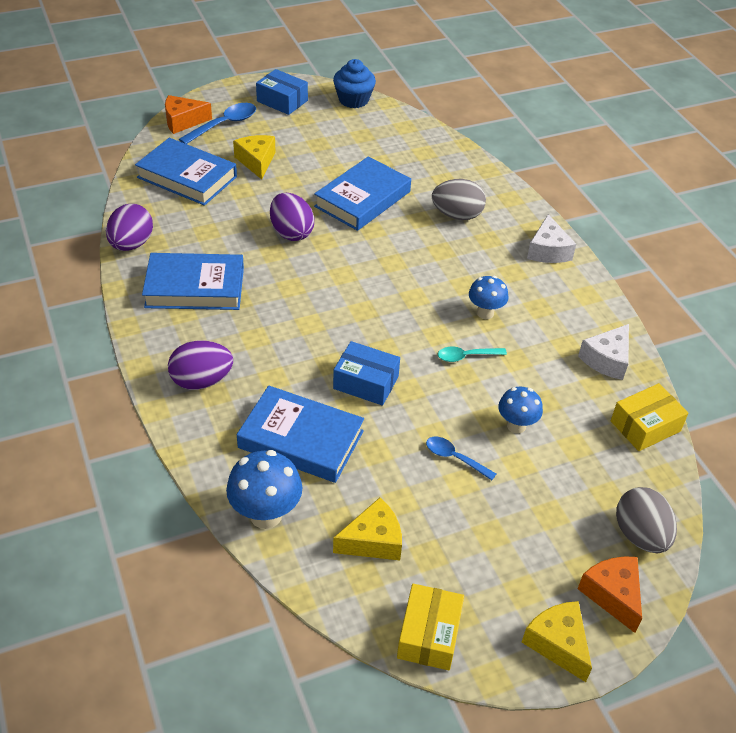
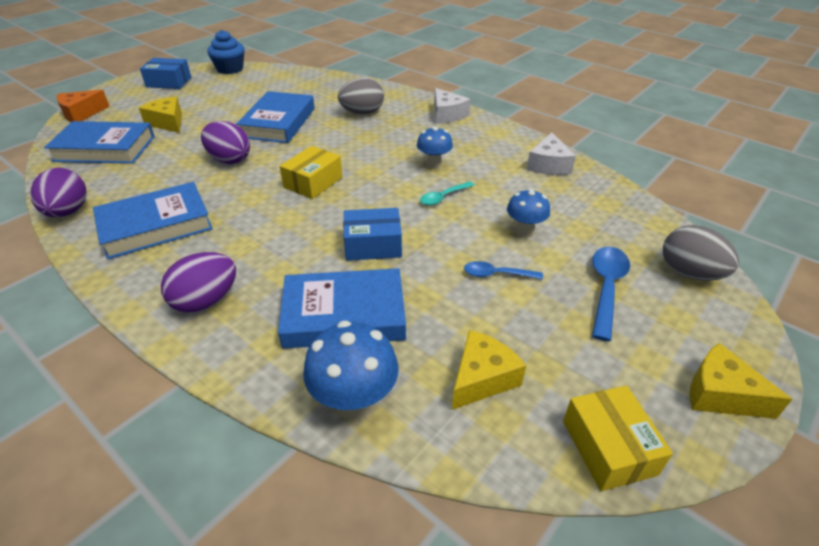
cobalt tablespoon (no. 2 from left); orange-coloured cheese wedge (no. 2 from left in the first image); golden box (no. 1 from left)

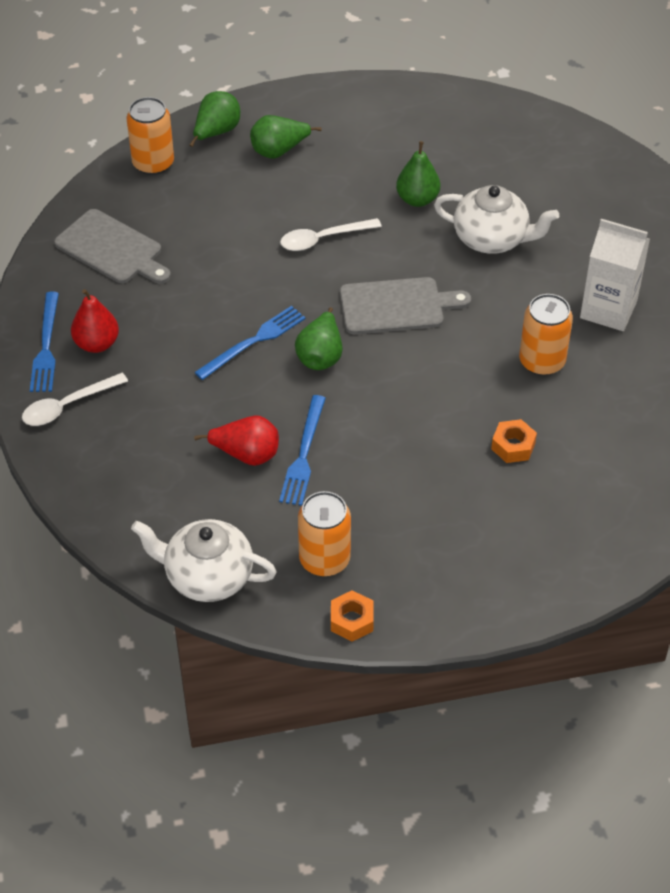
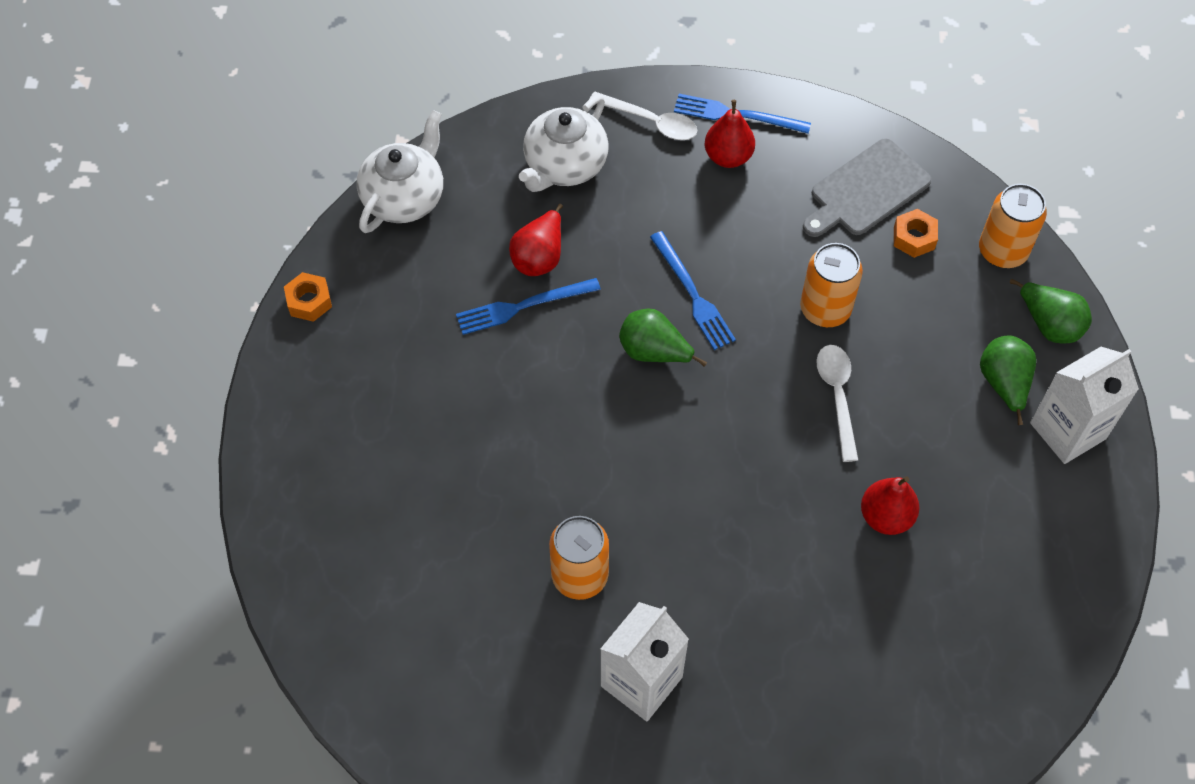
pure white tablespoon (no. 1 from left); cobalt dinner fork (no. 1 from left); orange-coloured tin (no. 2 from left); ash-grey chopping board (no. 2 from left in the first image); crimson pear (no. 3 from left); pure white tea pot (no. 2 from left); orange-coloured nut (no. 2 from left); pure white milk carton (no. 2 from left)

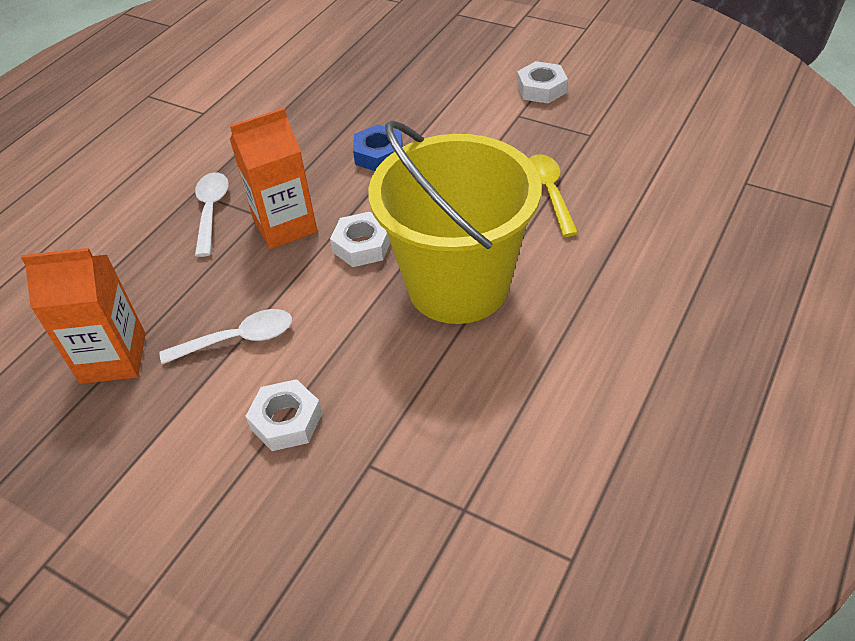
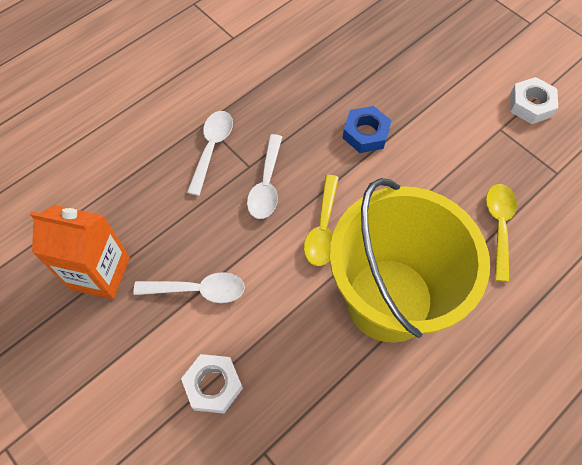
pure white tablespoon (no. 3 from left); golden tablespoon (no. 1 from left)

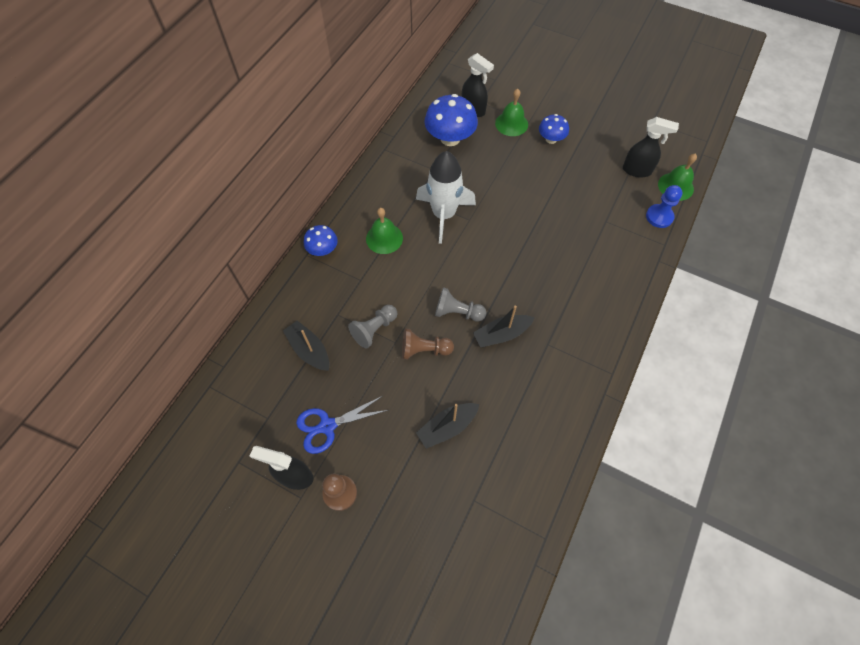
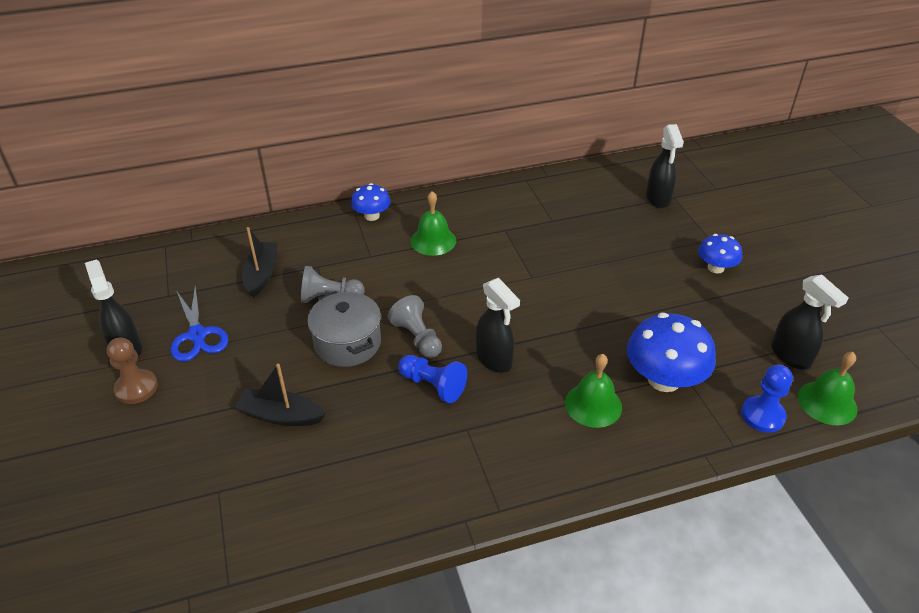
cobalt pair of scissors; ash-grey pot; pure white spaceship; cobalt mushroom (no. 2 from left); cobalt game pawn (no. 1 from left); emerald hand bell (no. 2 from left); ebony spray bottle (no. 2 from left)

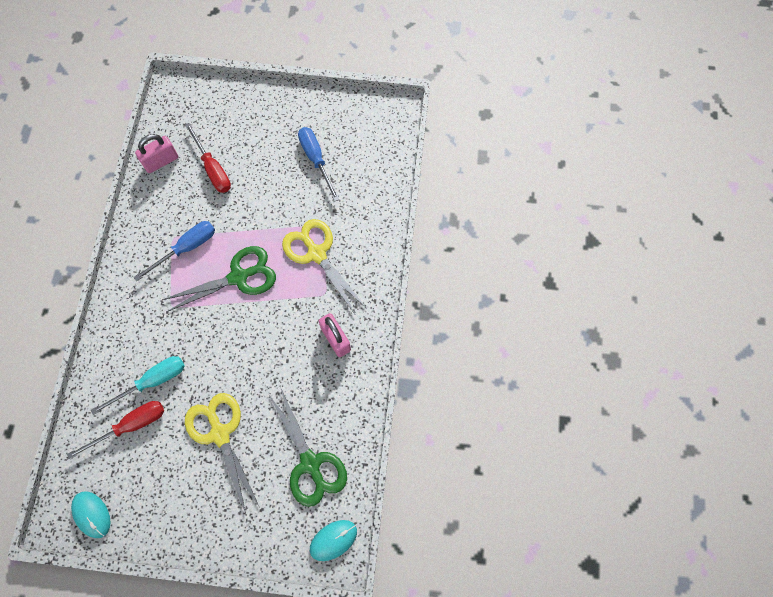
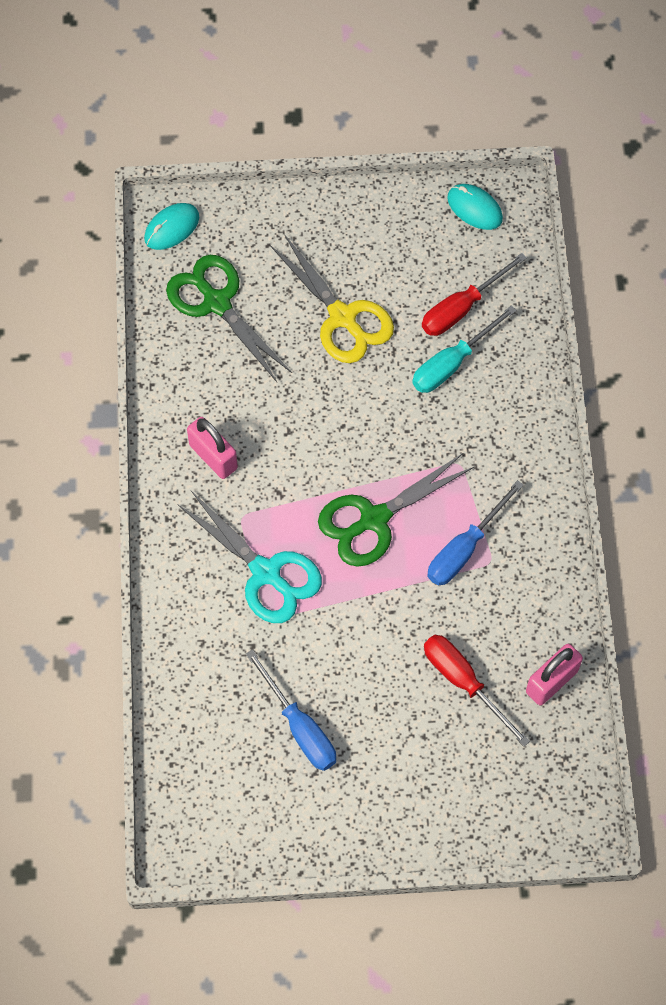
aqua pair of scissors

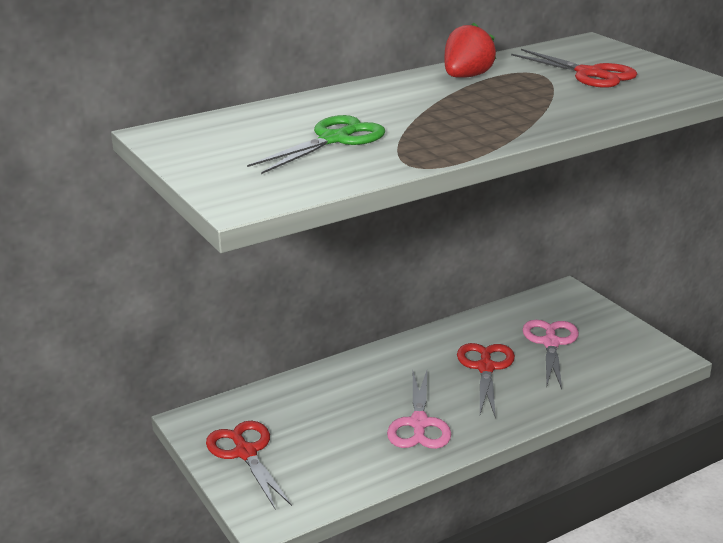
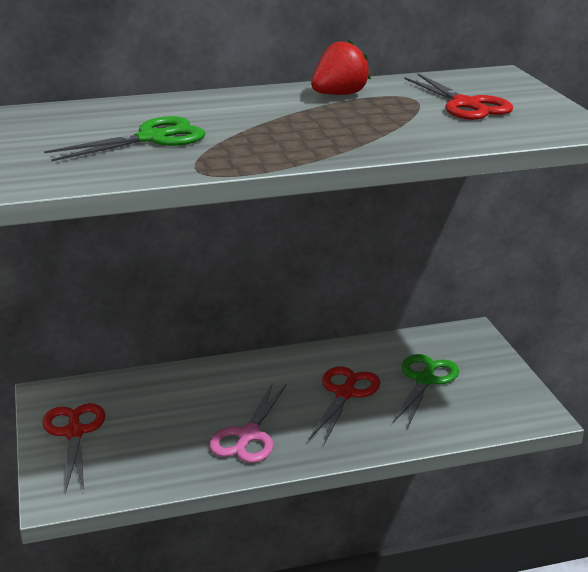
emerald pair of scissors (no. 2 from left)

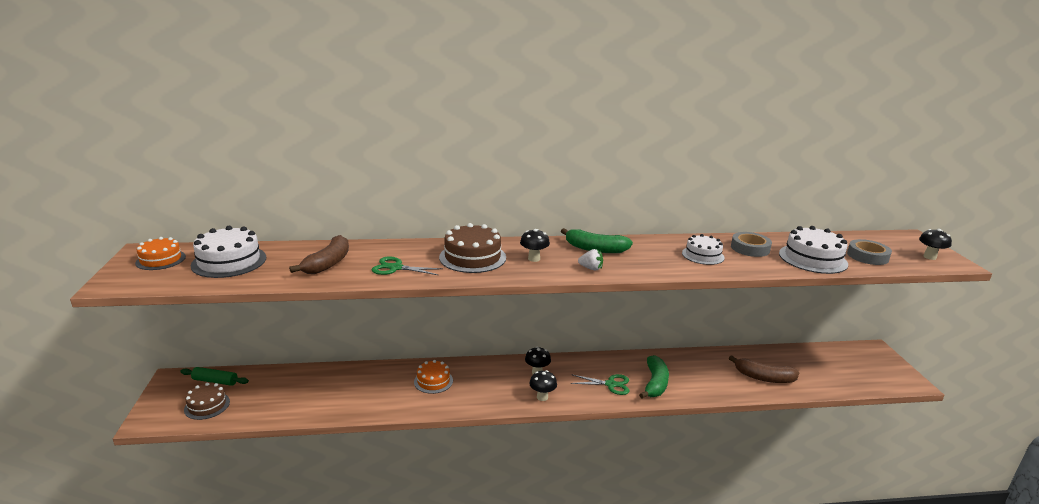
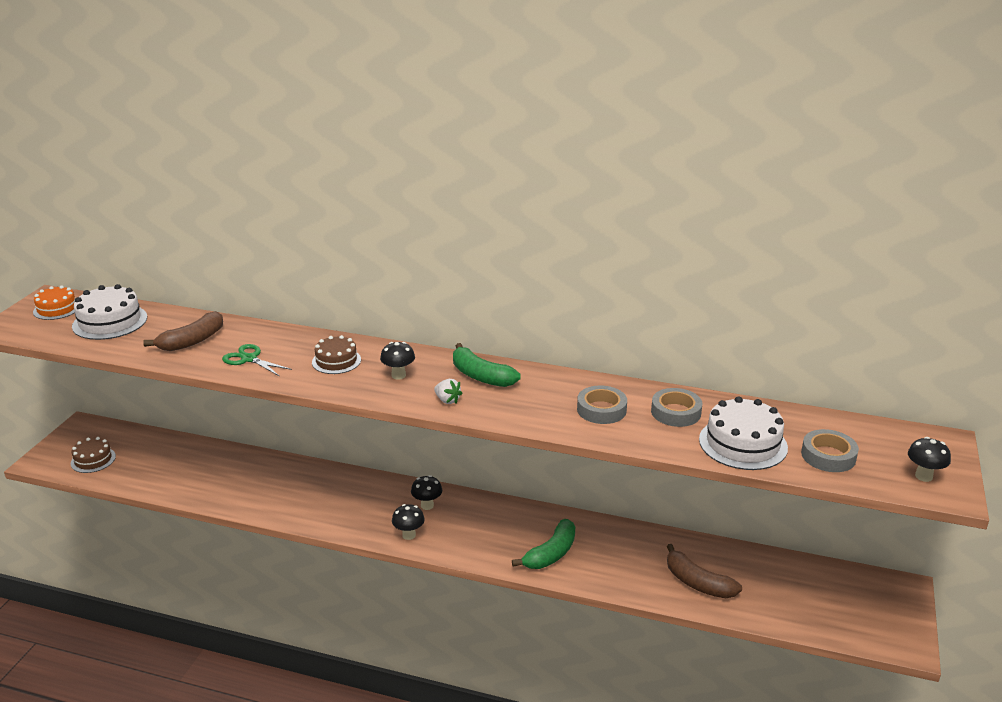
emerald dough roller; orange-coloured gateau (no. 2 from left in the first image); brown gateau (no. 2 from left); emerald pair of scissors (no. 2 from left in the first image); ash-grey roll of tape (no. 1 from left)

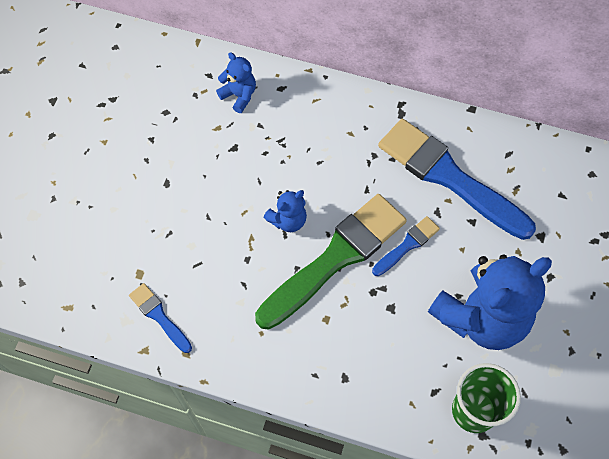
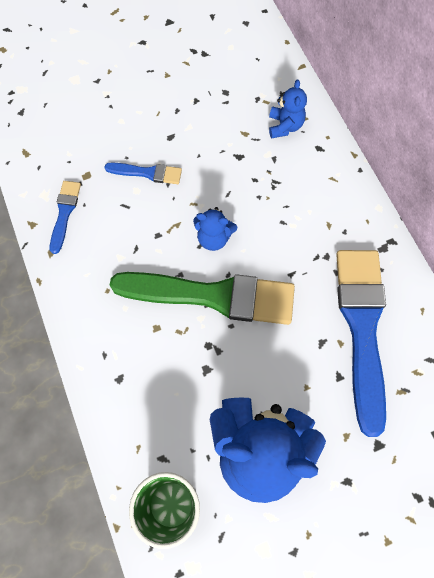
cobalt brush (no. 2 from left)

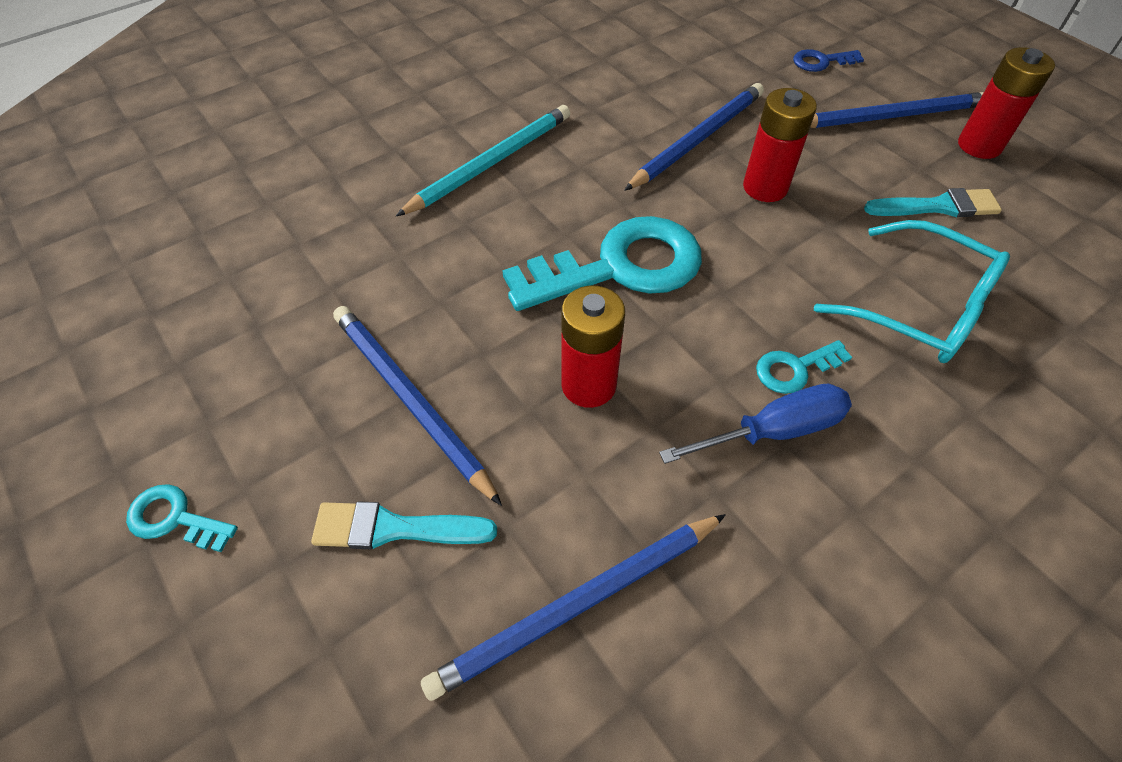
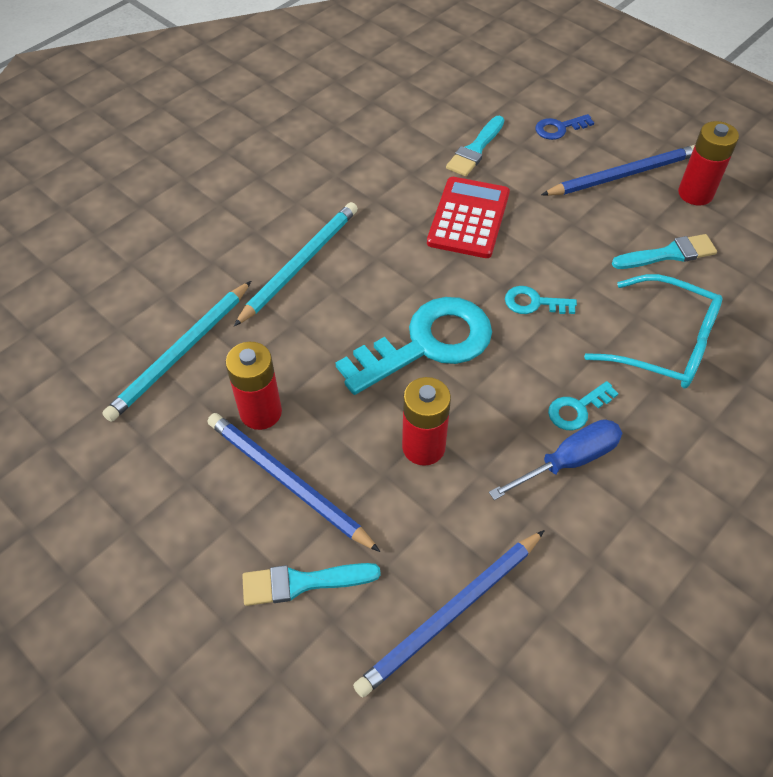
aqua key (no. 2 from left); crimson pocket calculator; crimson power cell (no. 1 from left); aqua pencil (no. 1 from left); aqua brush (no. 2 from left)

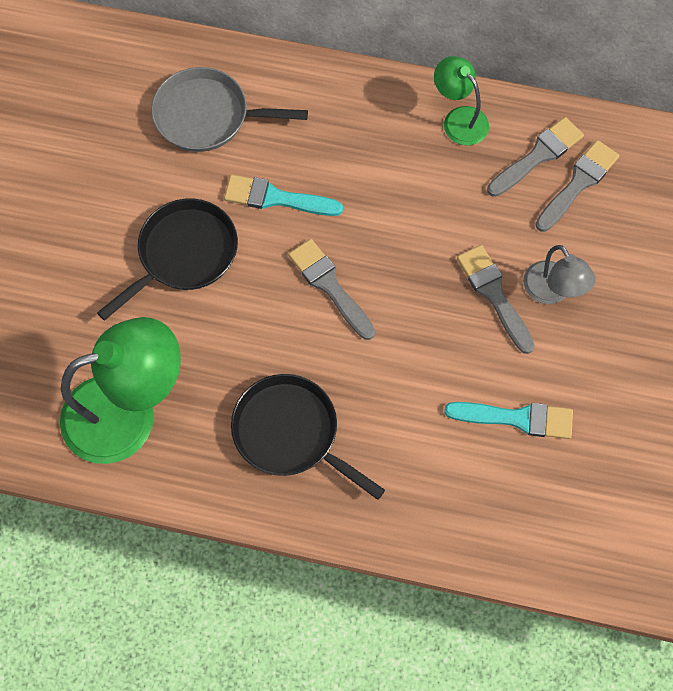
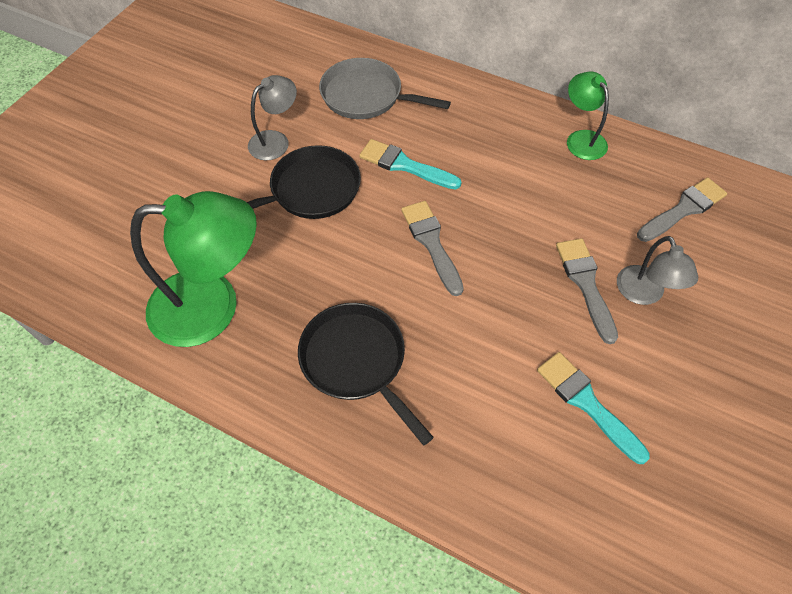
aqua brush (no. 2 from left); ash-grey brush (no. 3 from left in the first image); ash-grey lamp (no. 1 from left)

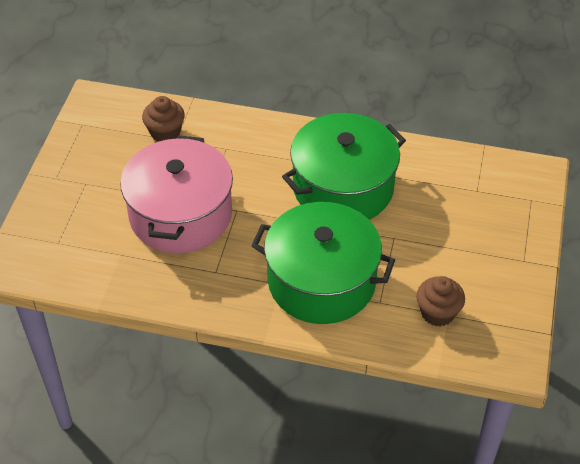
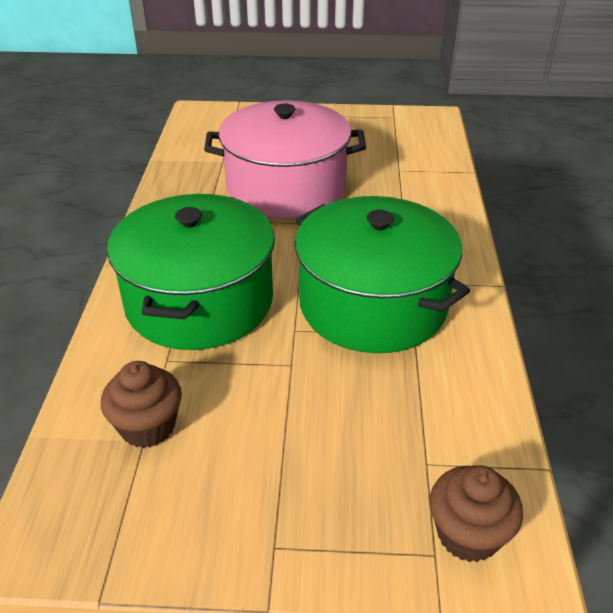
brown cupcake (no. 2 from left)

